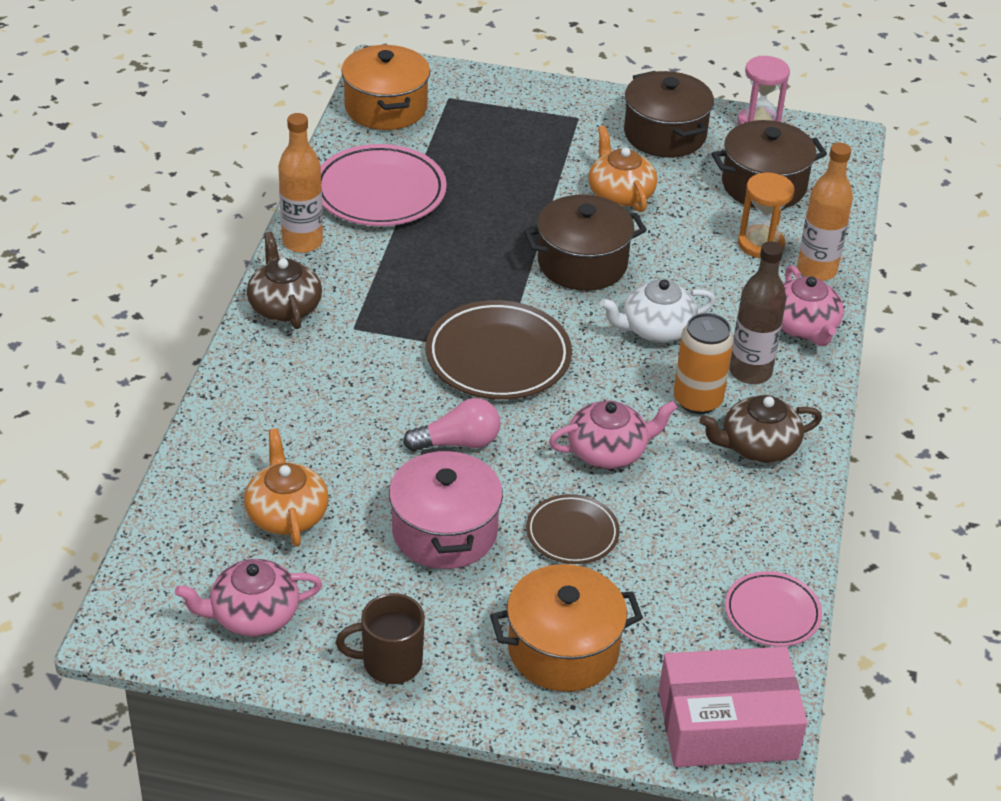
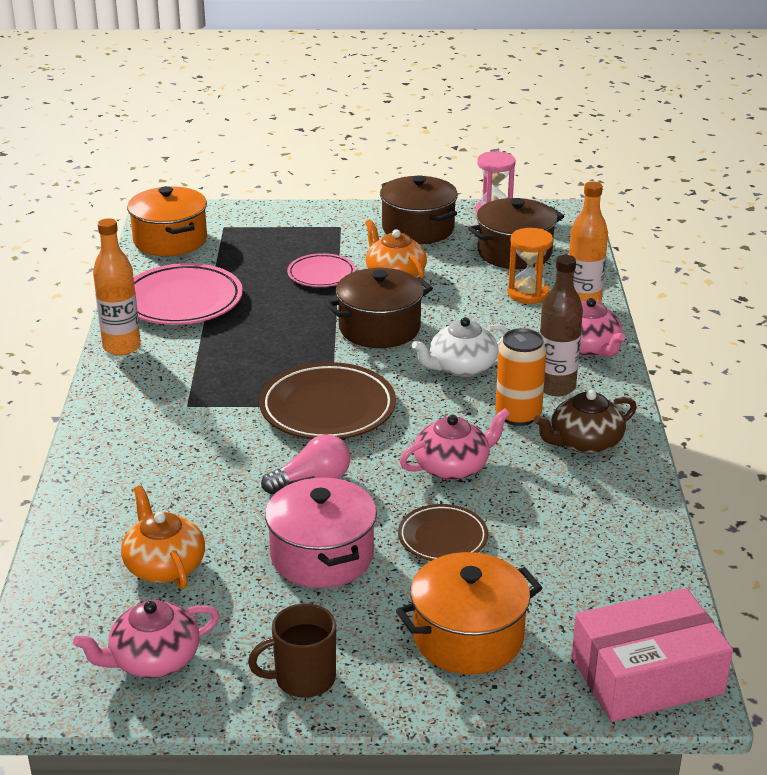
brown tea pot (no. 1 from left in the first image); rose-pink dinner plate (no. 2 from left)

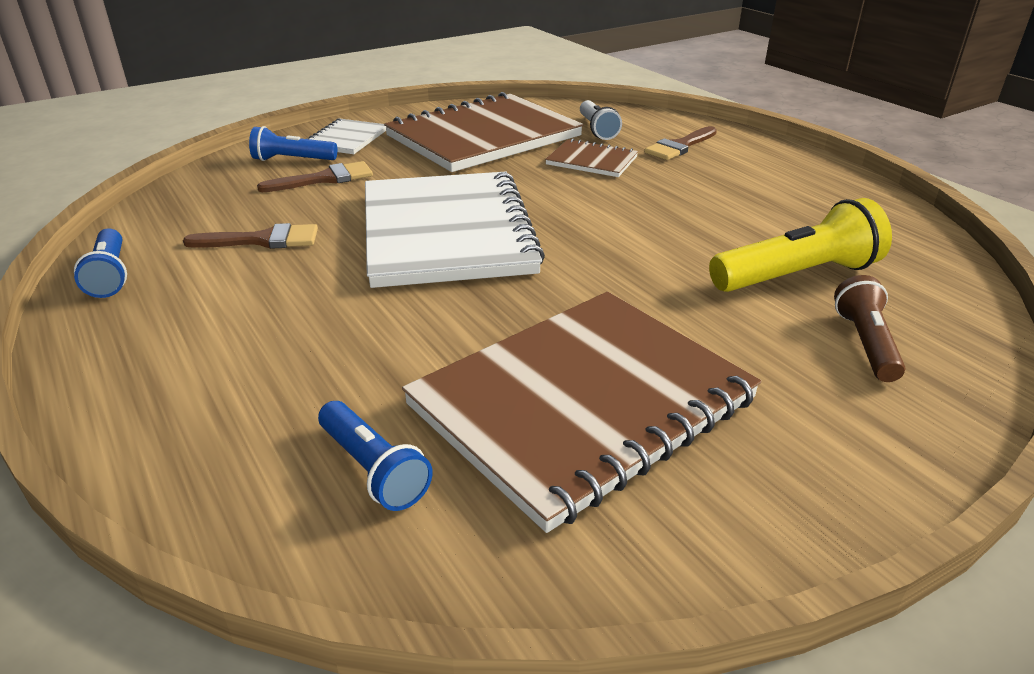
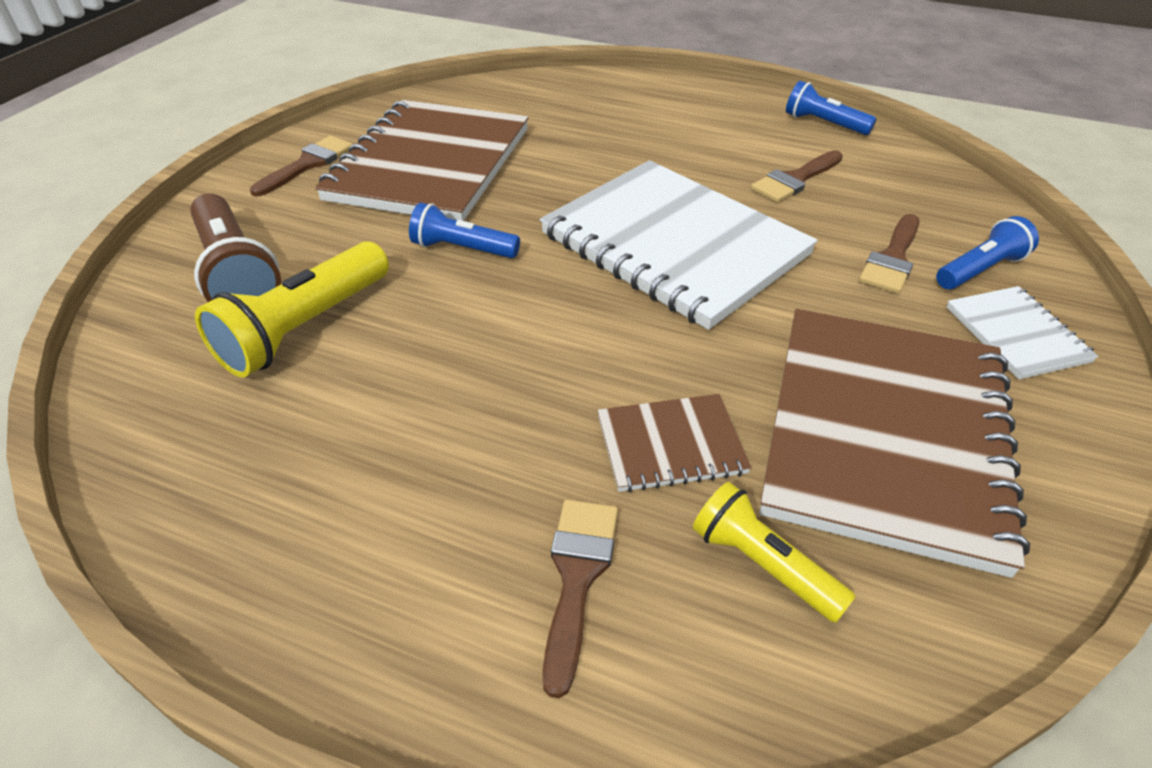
cobalt pocket torch (no. 1 from left); golden pocket torch (no. 2 from left); brown pocket torch; brown brush (no. 1 from left)

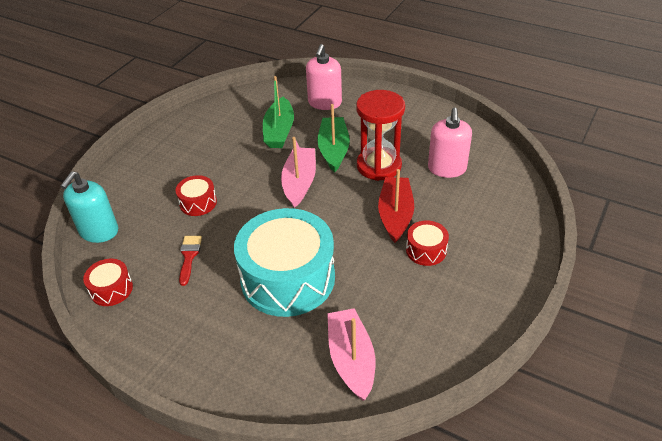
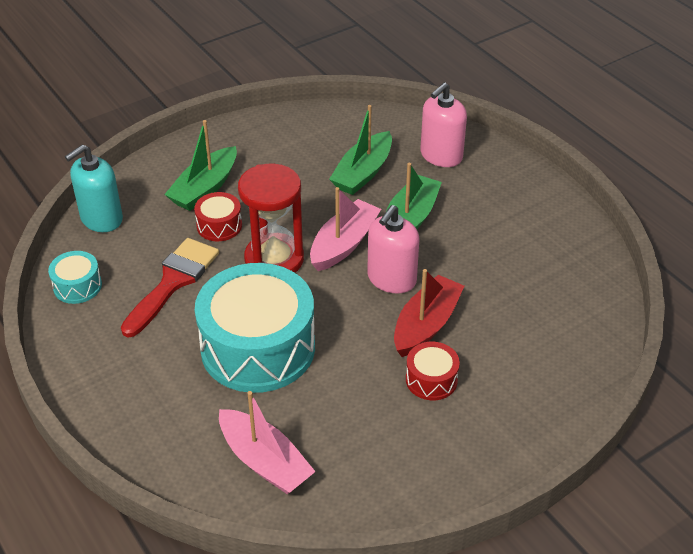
aqua toy drum (no. 1 from left); crimson brush; rose-pink boat (no. 1 from left); crimson sand timer; rose-pink pump bottle (no. 1 from left); emerald boat (no. 1 from left)

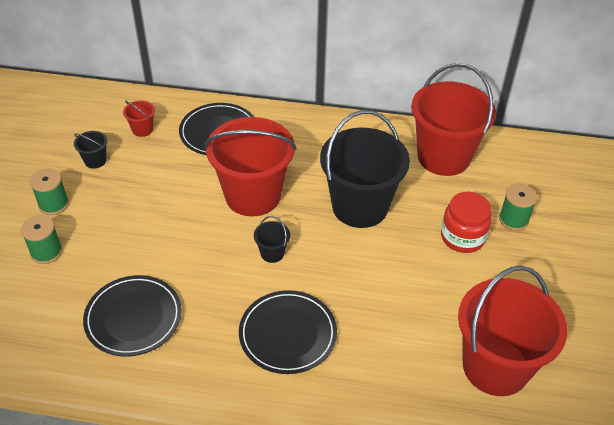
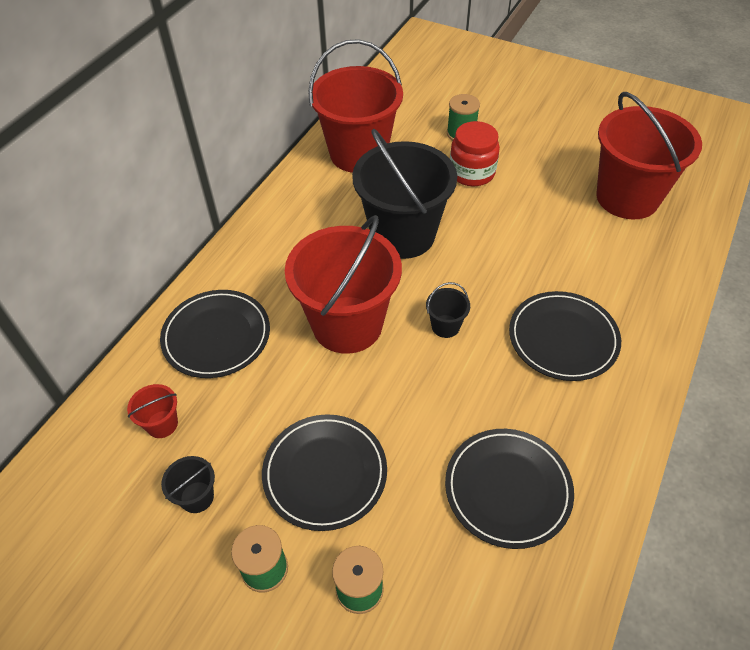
ebony dinner plate (no. 2 from left)

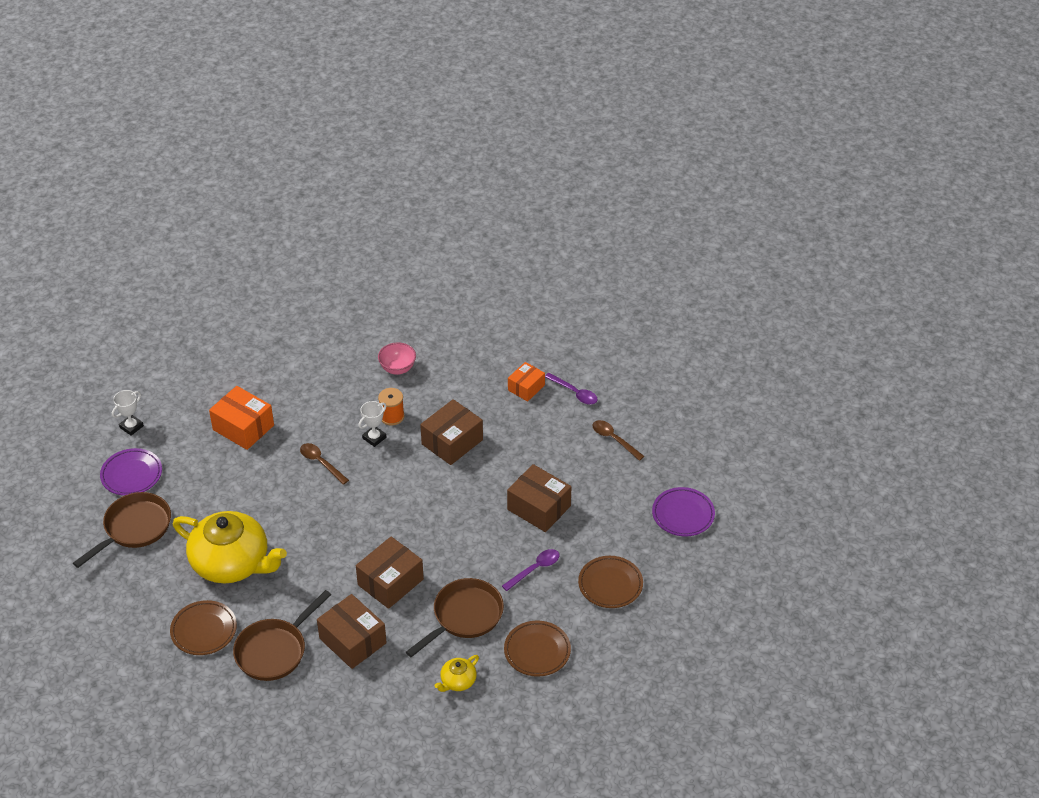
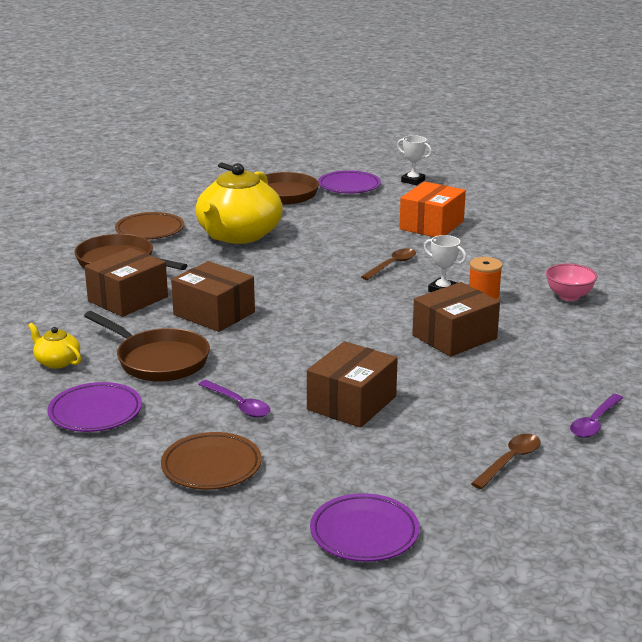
brown box (no. 4 from left); royal purple dinner plate (no. 1 from left); orange-coloured box (no. 2 from left in the first image)

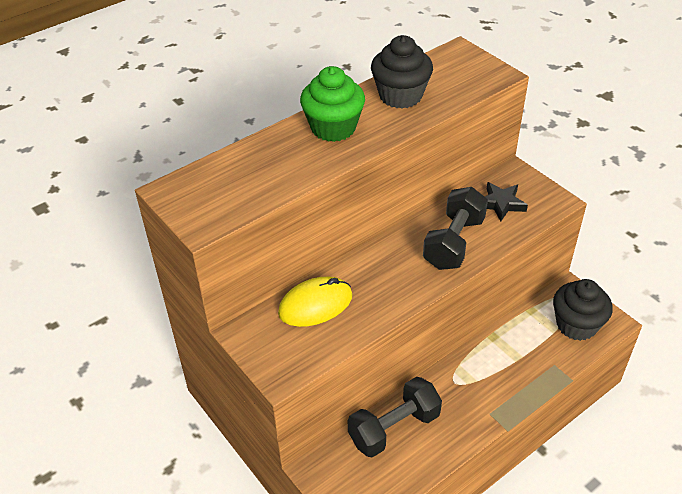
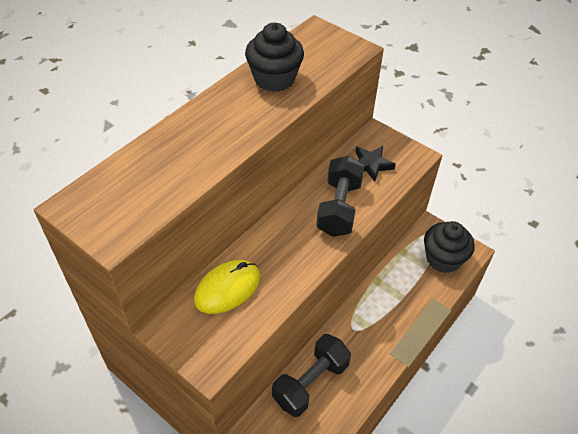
emerald cupcake

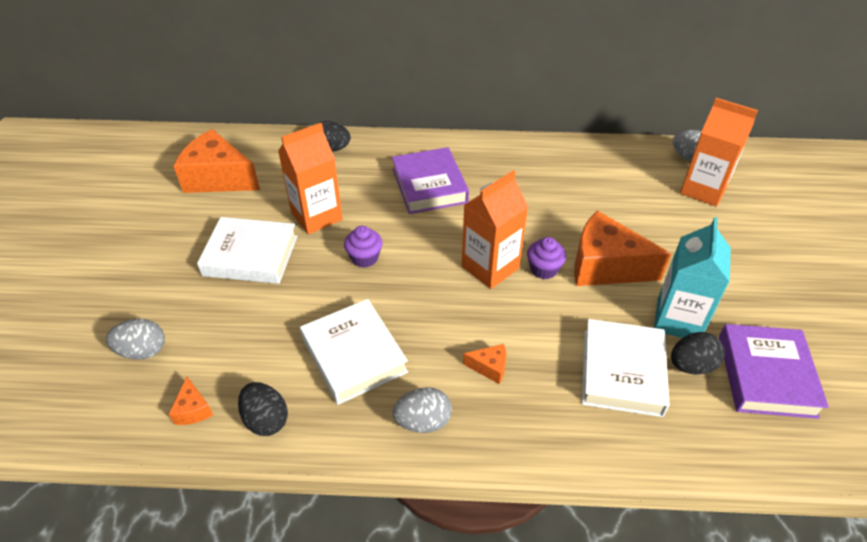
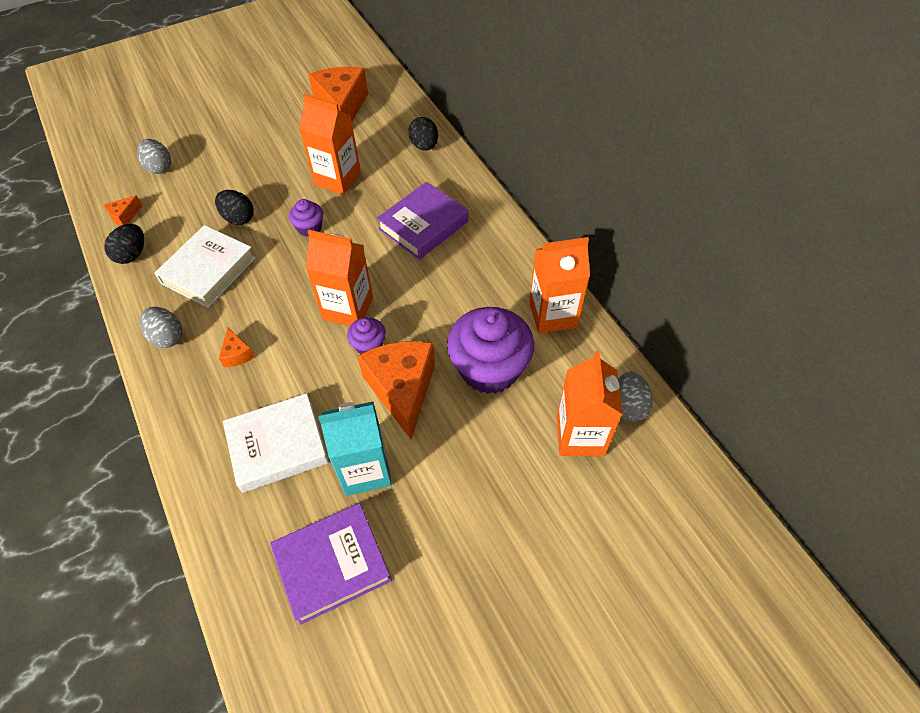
pure white hardcover (no. 1 from left in the first image); ebony toy egg (no. 2 from left); royal purple cupcake (no. 3 from left); orange-coloured milk carton (no. 3 from left)

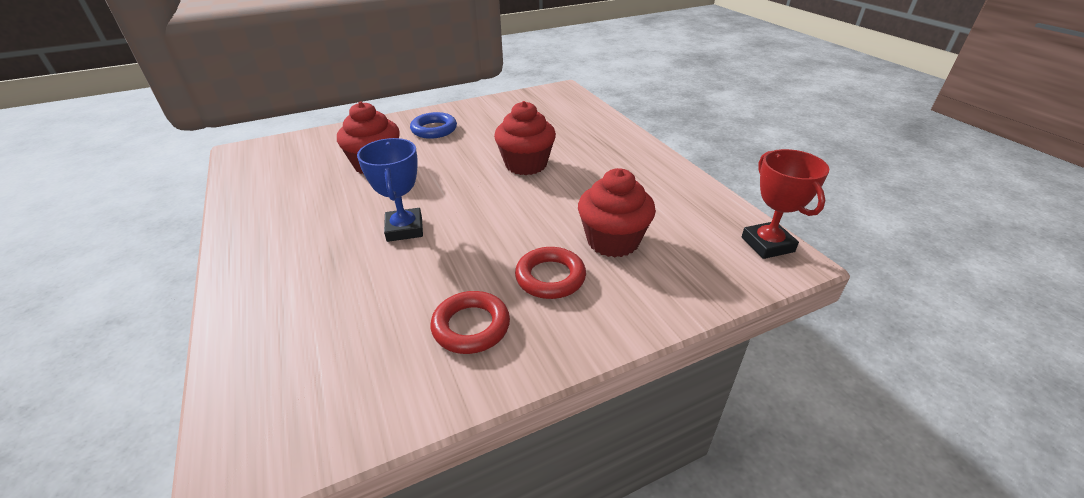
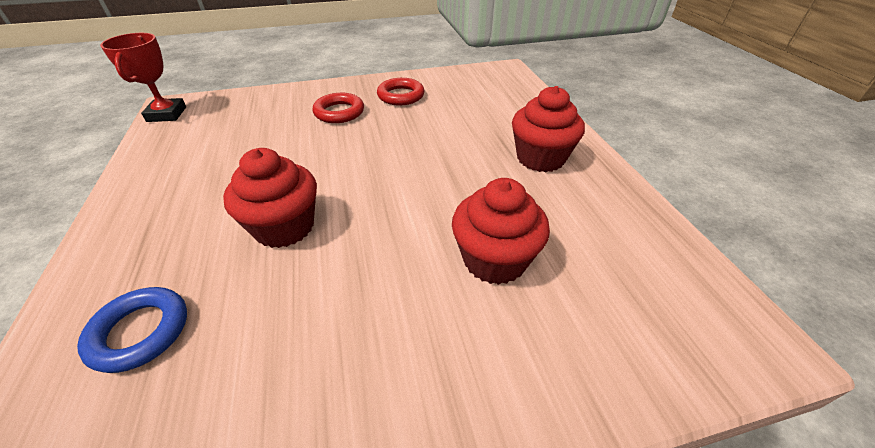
cobalt trophy; cobalt hoop; crimson cupcake (no. 3 from left)

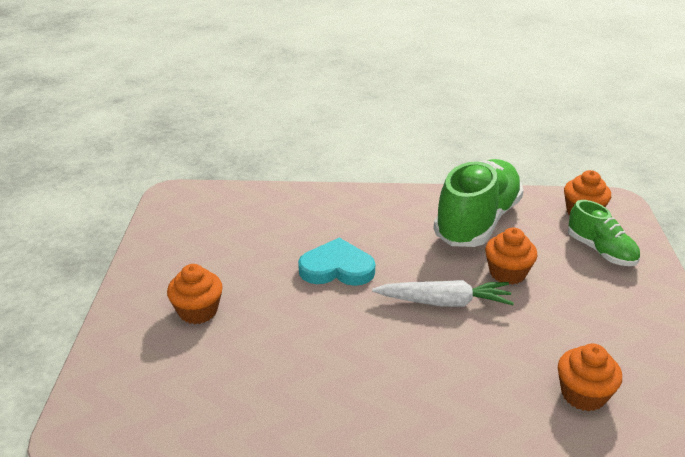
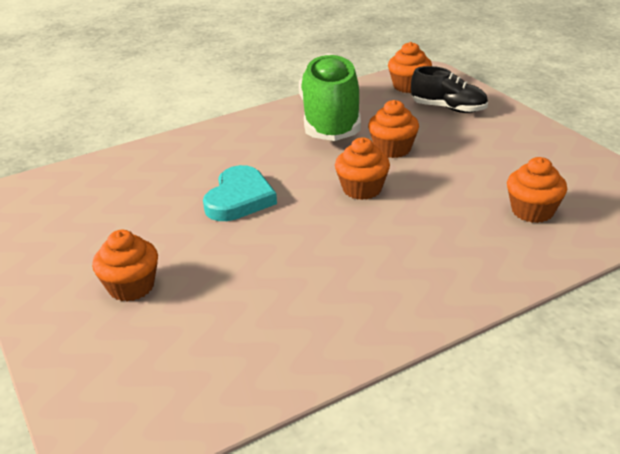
aqua heart shape; orange-coloured cupcake (no. 2 from left); ebony sneaker

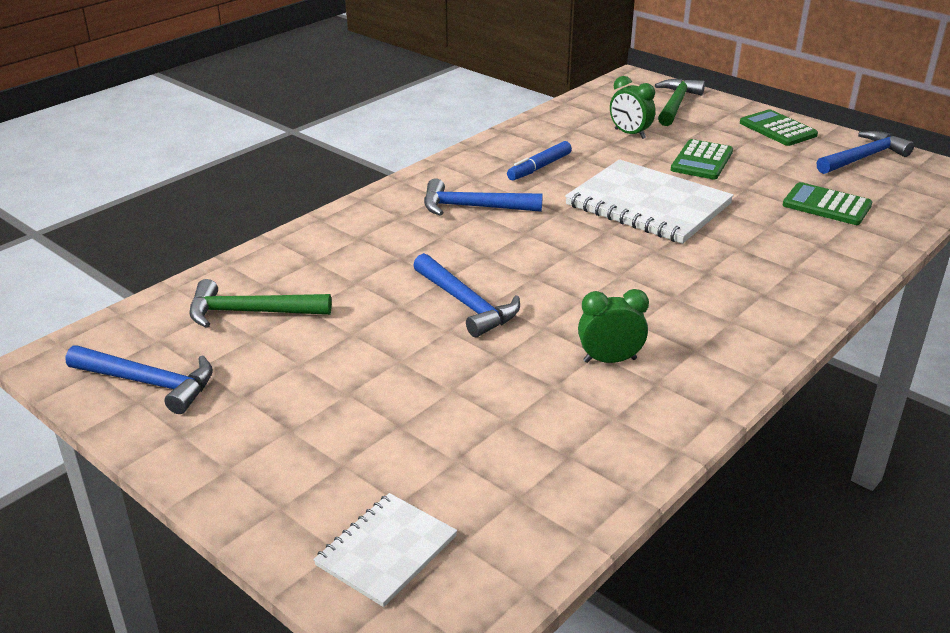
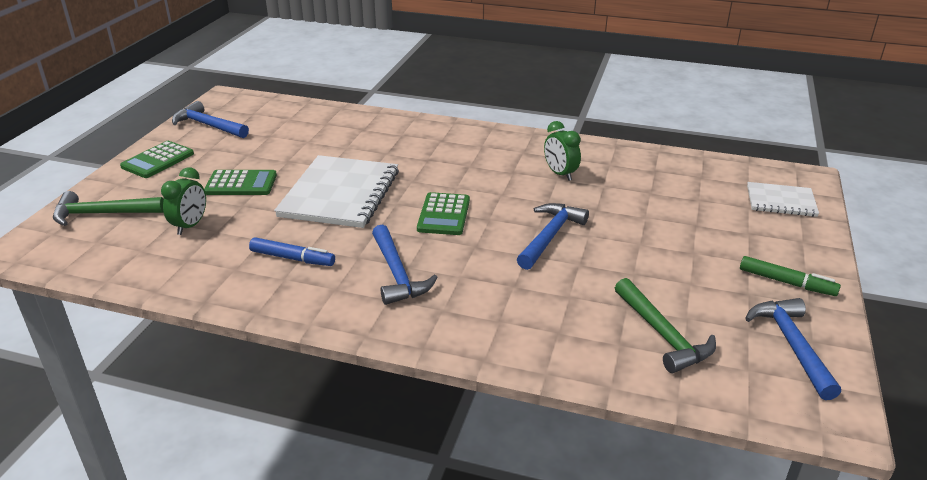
emerald pocket calculator (no. 3 from left); emerald felt pen

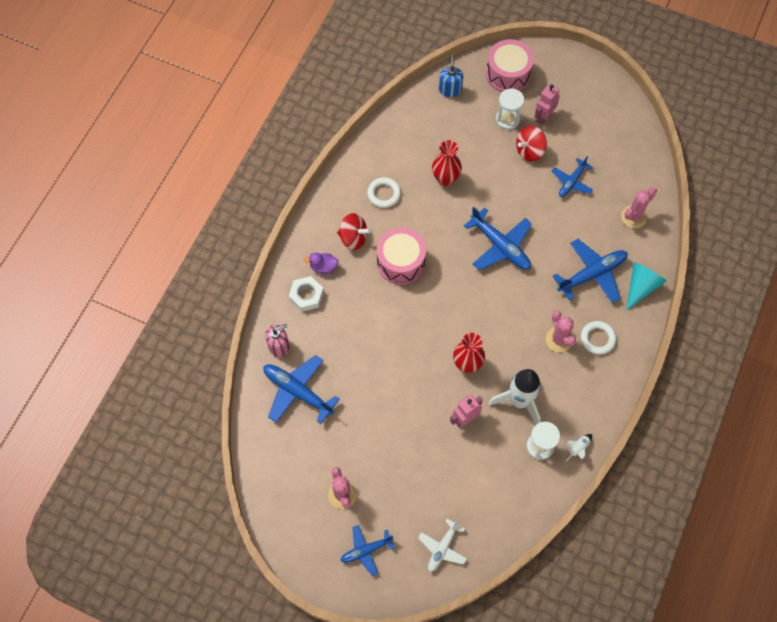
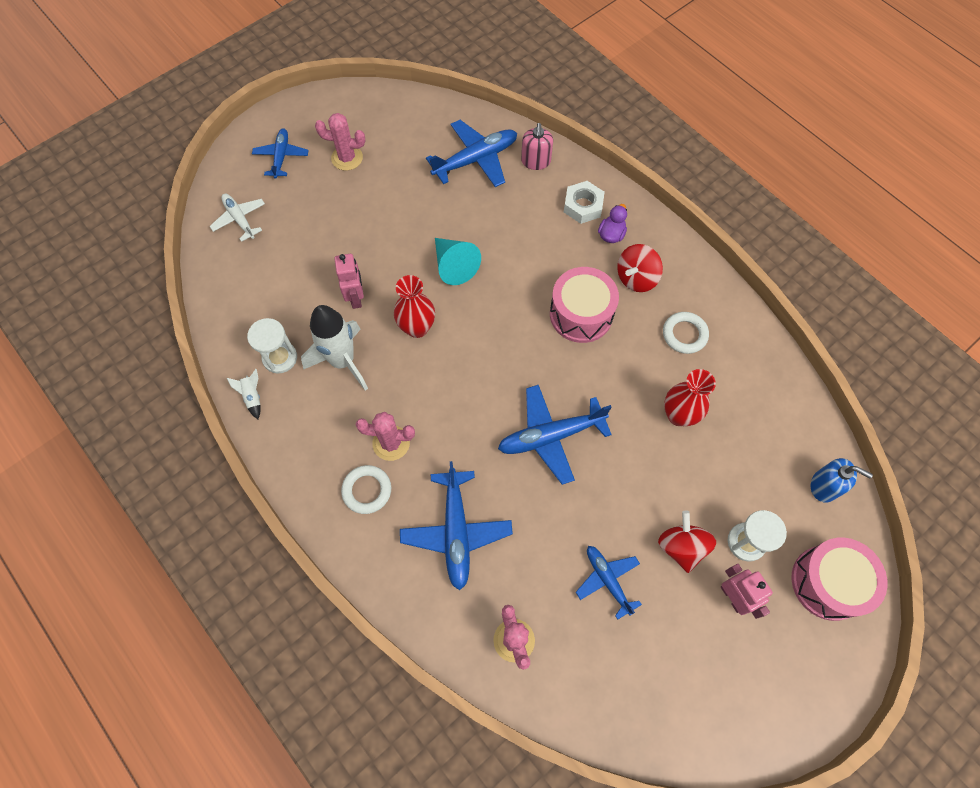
aqua cone shape

